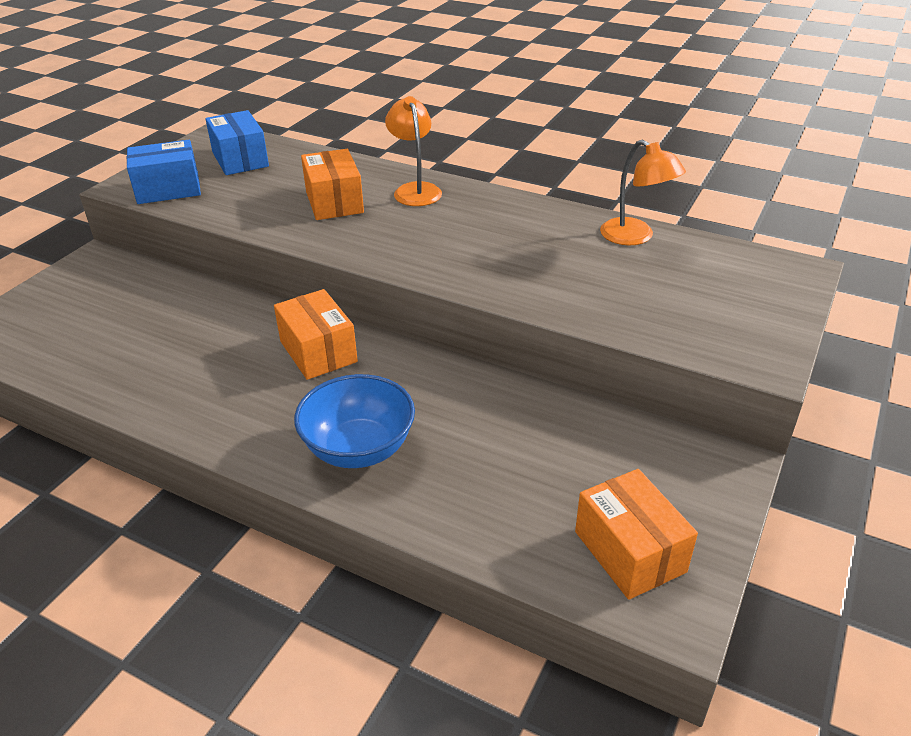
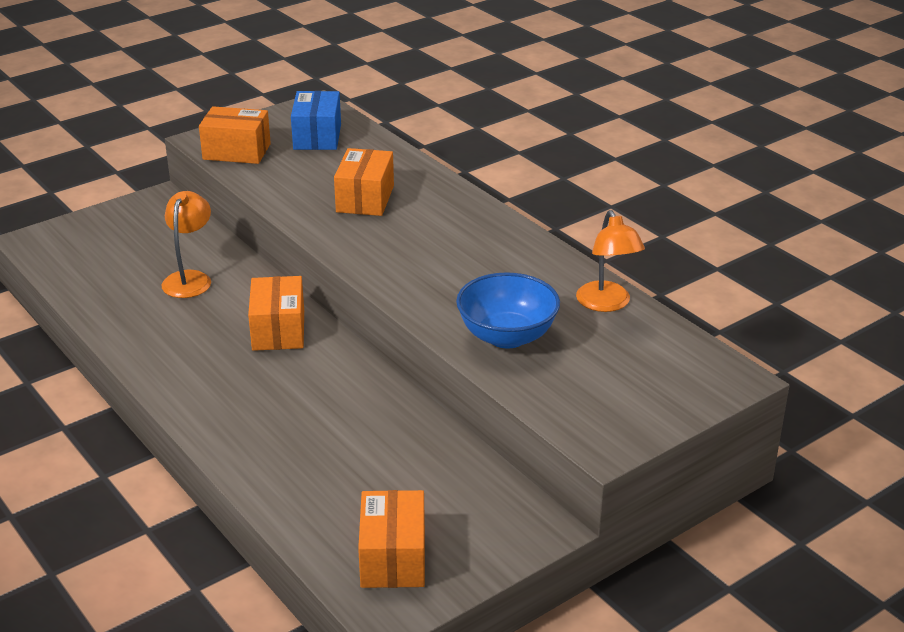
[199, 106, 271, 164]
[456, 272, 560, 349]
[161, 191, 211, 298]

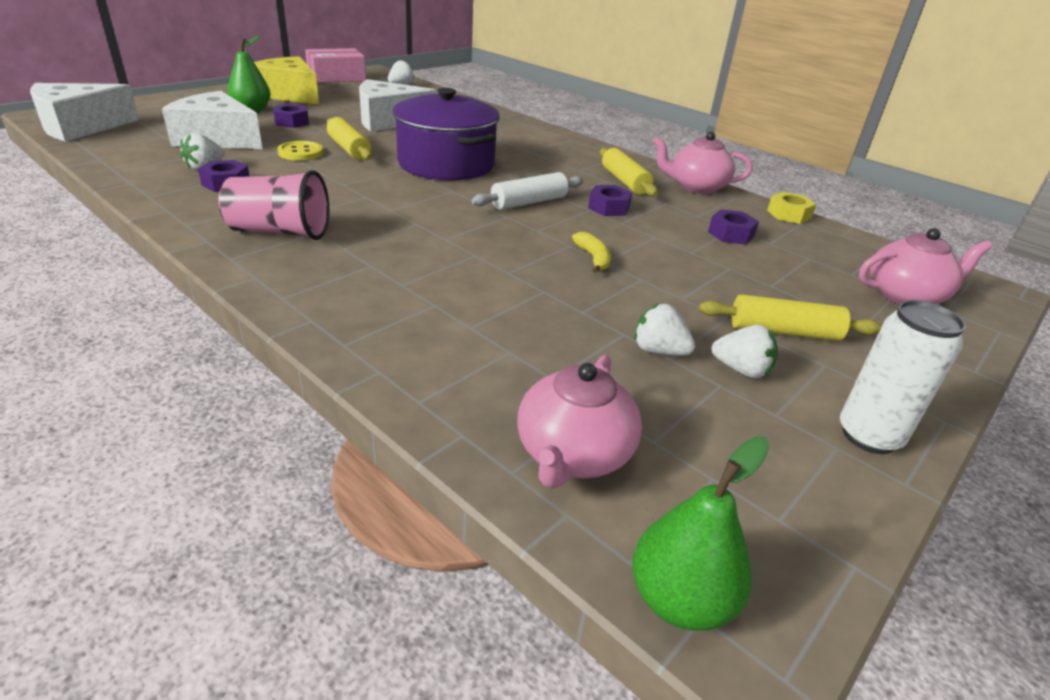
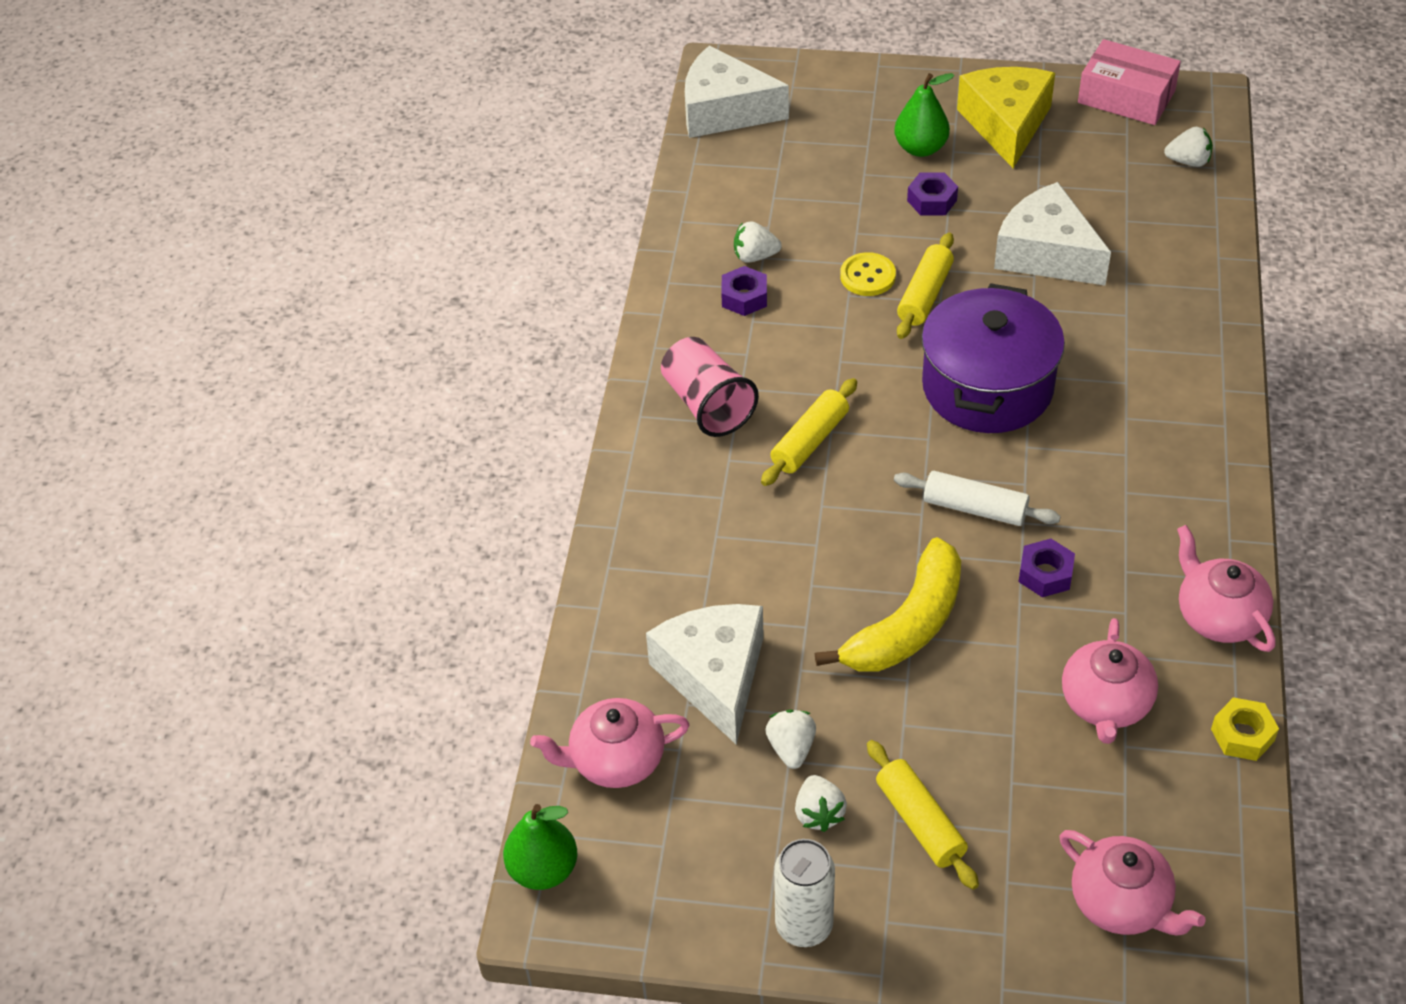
[646, 604, 764, 744]
[815, 537, 961, 672]
[761, 378, 857, 486]
[1062, 618, 1158, 744]

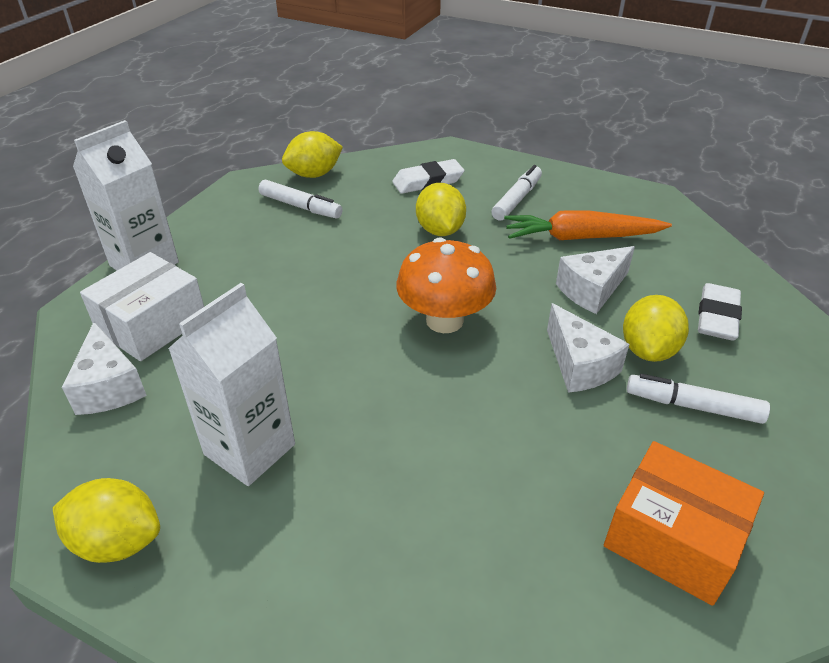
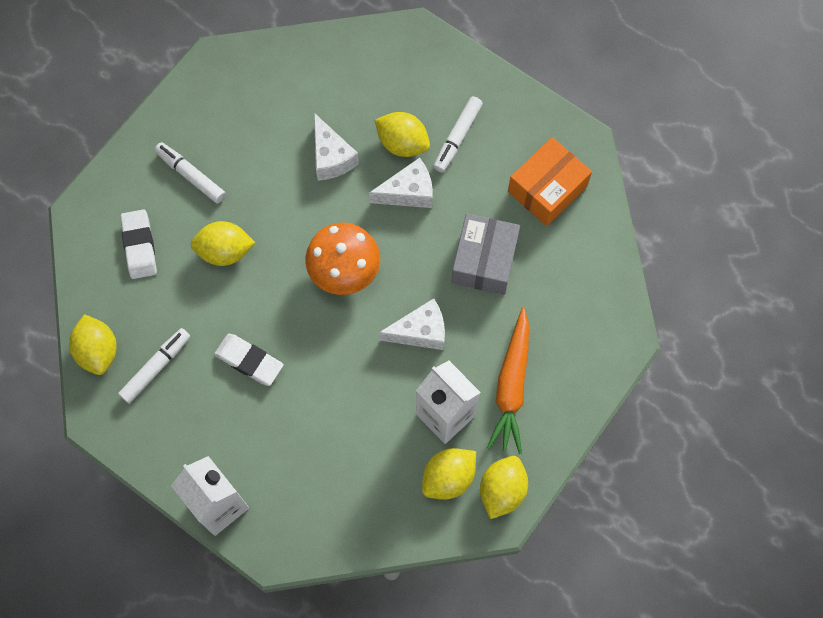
[379, 298, 445, 350]
[80, 252, 204, 361] (first image)
[487, 308, 529, 454]
[214, 334, 284, 386]
[422, 448, 476, 500]
[451, 214, 520, 295]

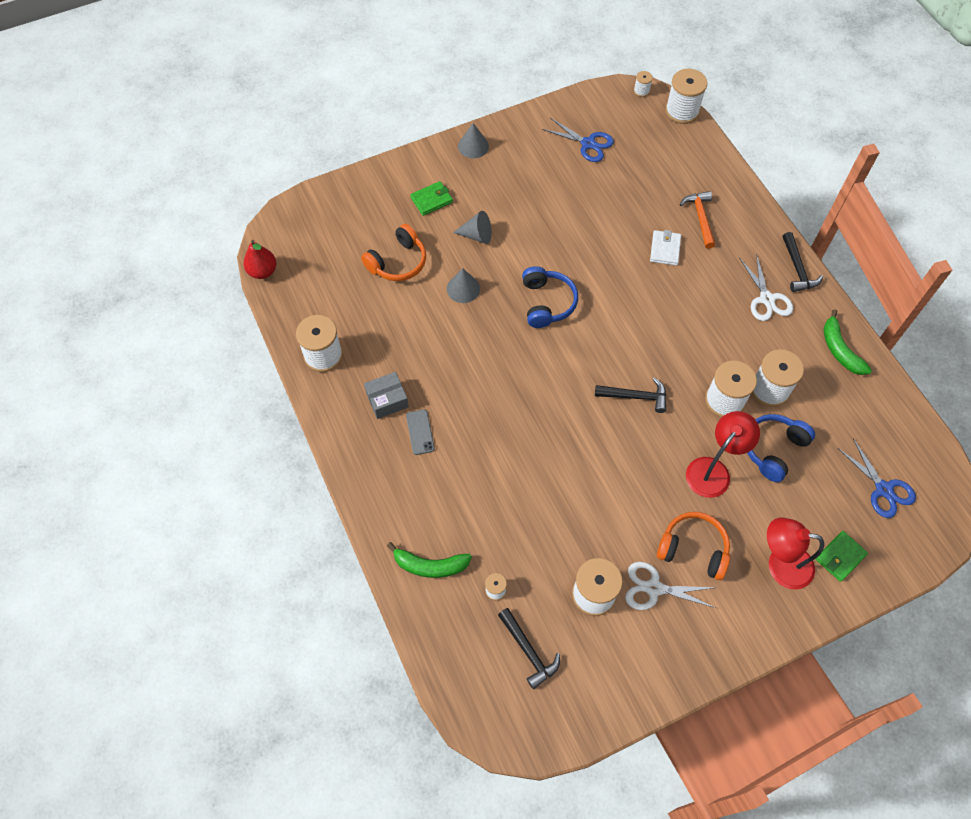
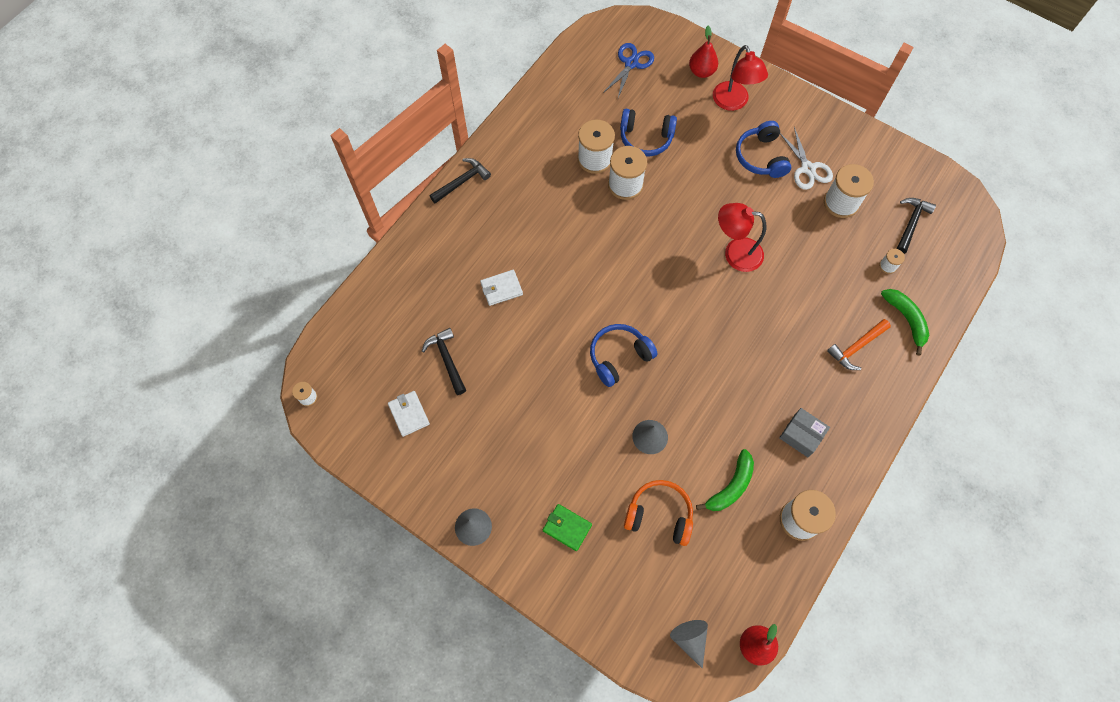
[406, 409, 435, 455] (first image)
[670, 620, 708, 669]
[388, 391, 430, 437]
[422, 328, 466, 395]
[736, 121, 791, 178]
[665, 69, 707, 124] (first image)
[827, 319, 891, 370]
[718, 203, 766, 272]
[740, 253, 793, 321] (first image)
[689, 26, 718, 78]
[696, 449, 754, 511]

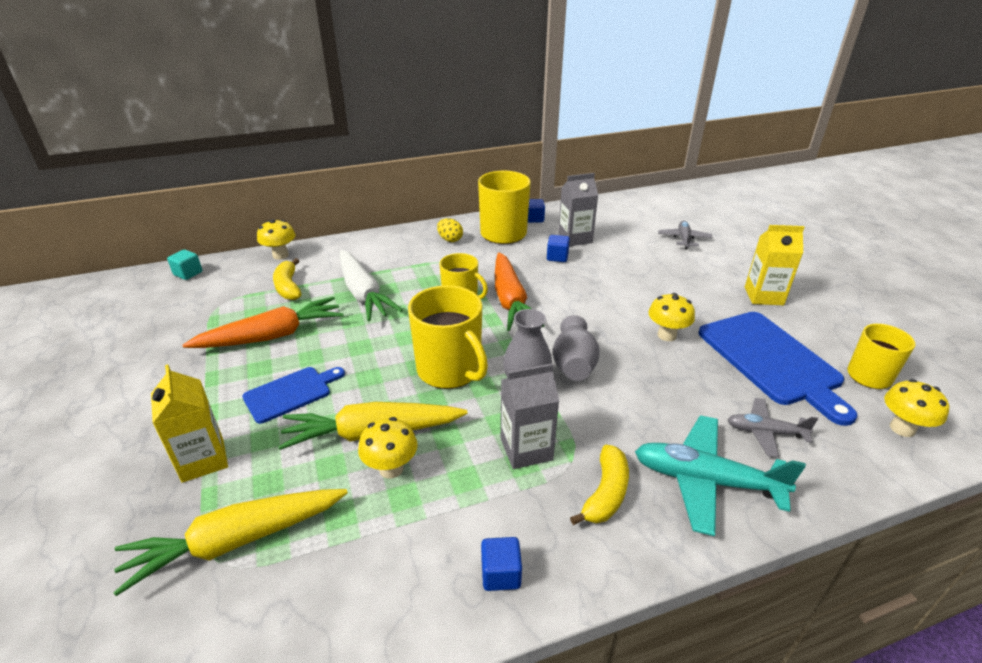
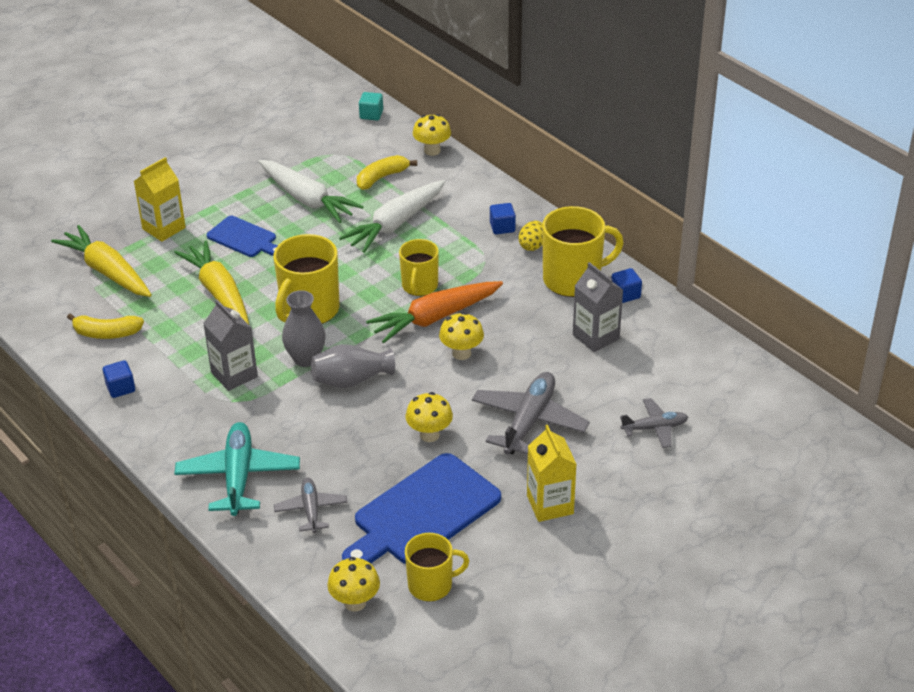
[258, 160, 364, 223]
[439, 312, 484, 360]
[490, 203, 516, 234]
[67, 313, 144, 339]
[472, 372, 590, 455]

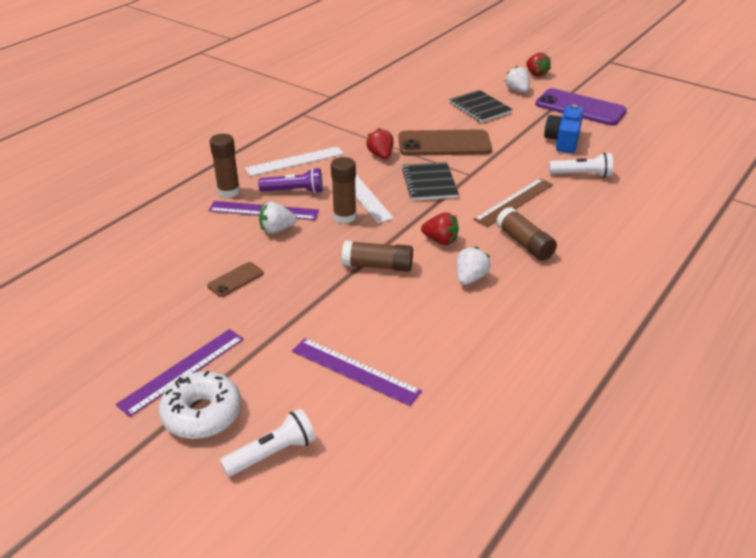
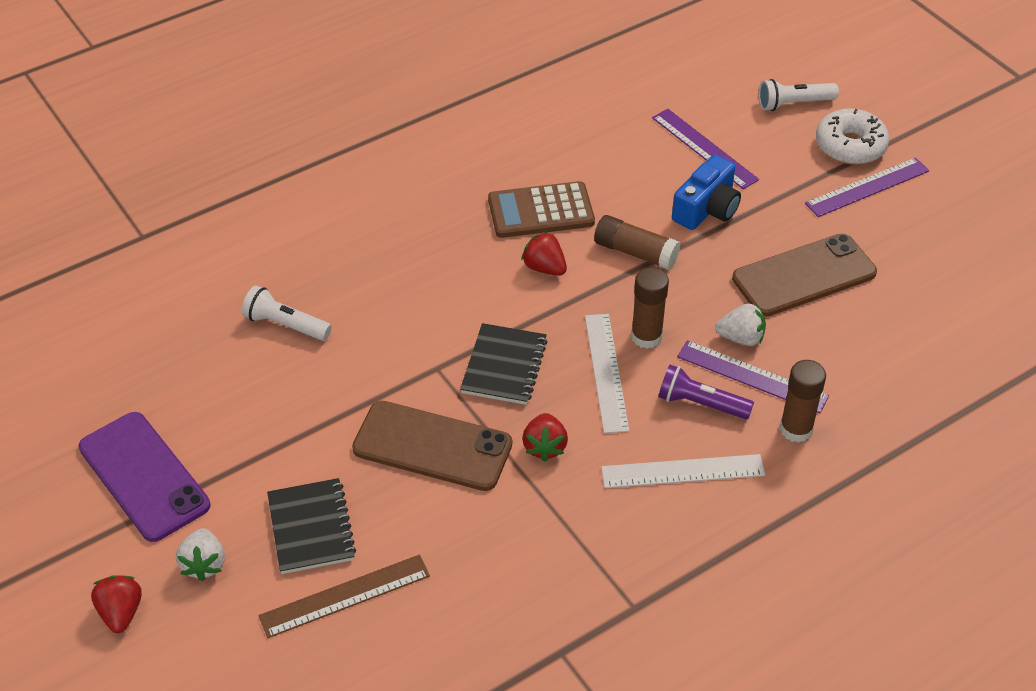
[732, 233, 877, 317]
[488, 181, 595, 238]
[259, 555, 430, 638]
[496, 207, 557, 261] (first image)
[672, 154, 741, 230]

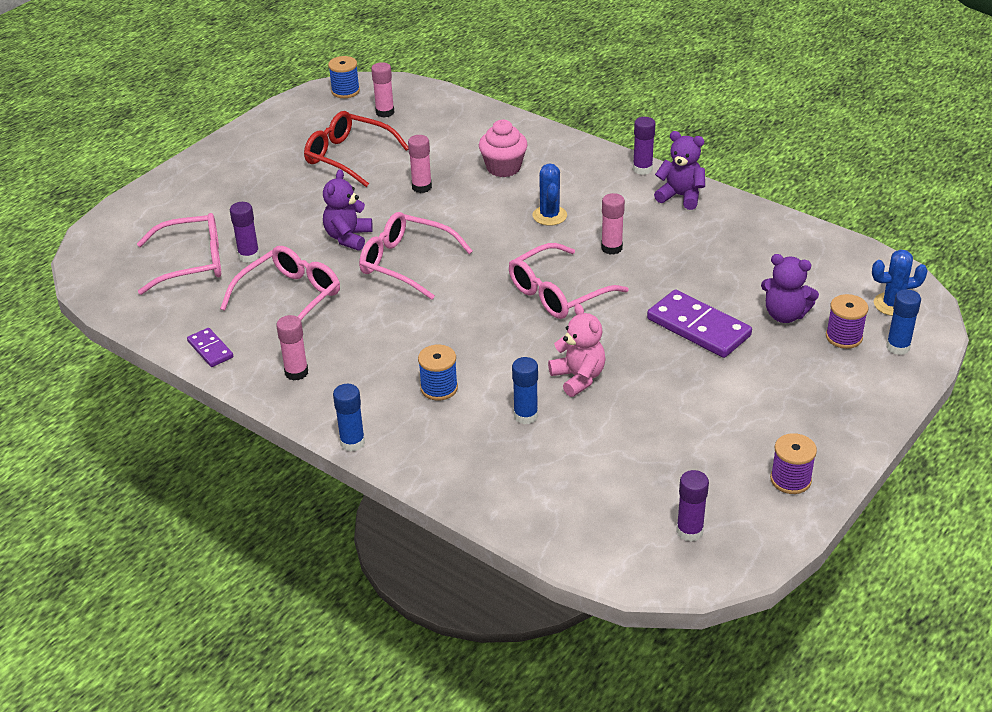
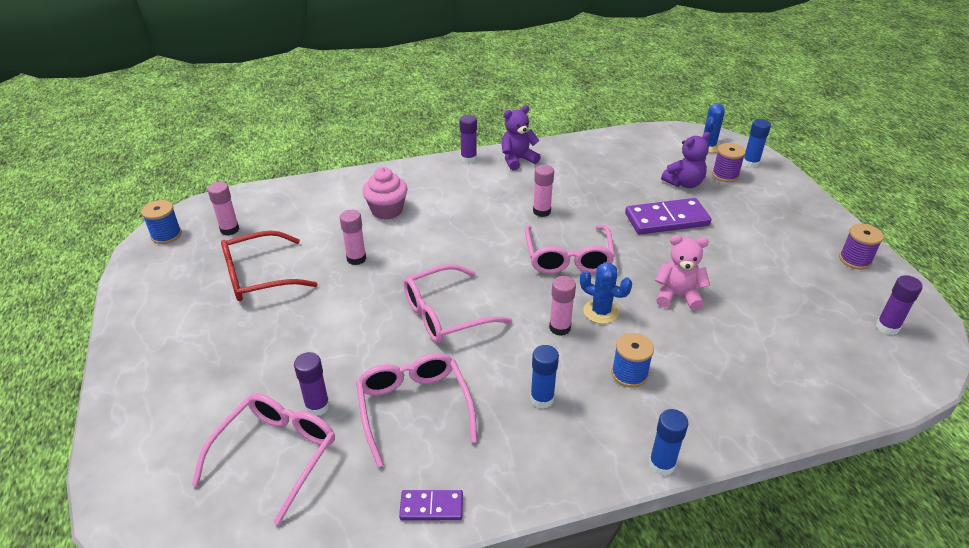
[549, 276, 576, 336]
[323, 169, 373, 251] (first image)
[530, 345, 559, 409]
[580, 262, 632, 324]

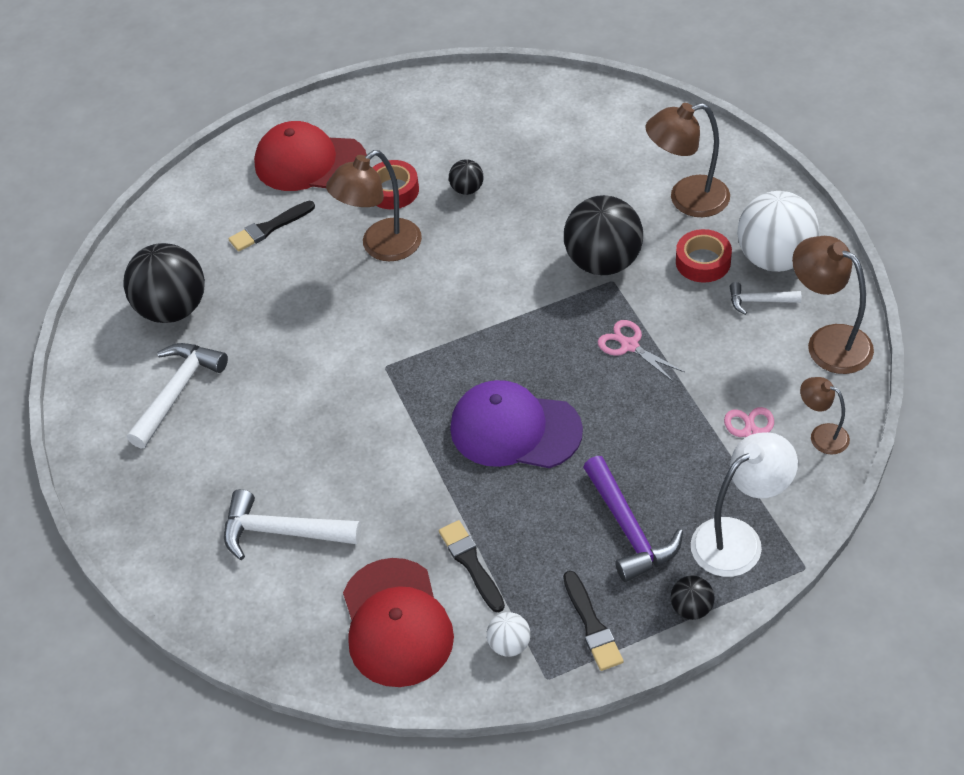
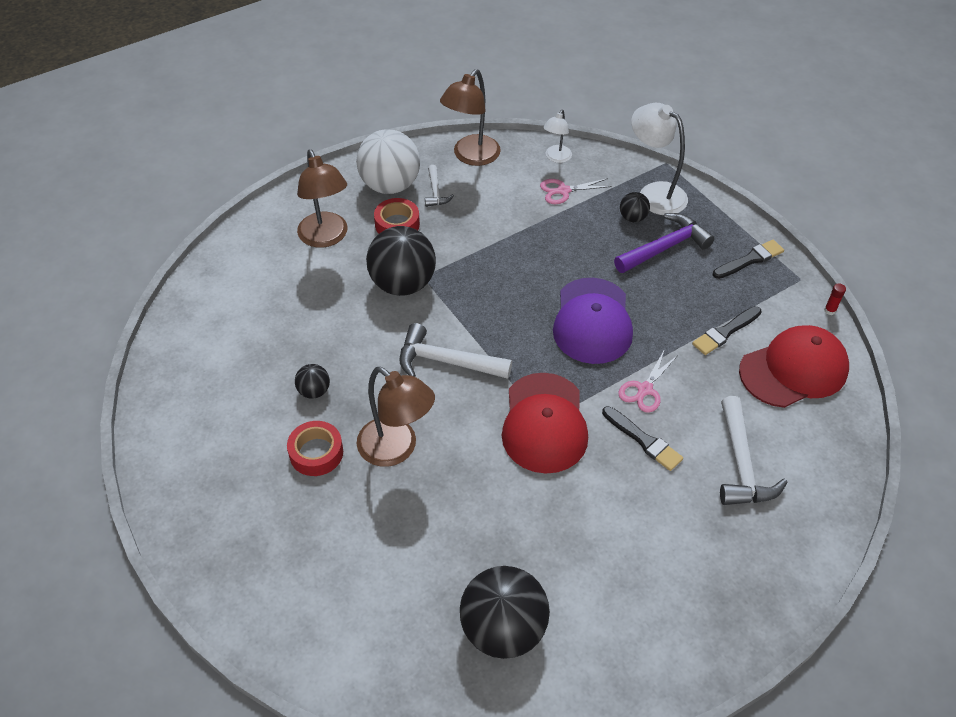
[399, 323, 512, 379]
[602, 406, 683, 471]
[502, 373, 588, 474]
[487, 612, 530, 657] (first image)
[618, 349, 678, 413]
[620, 192, 650, 222]
[543, 110, 572, 163]
[824, 283, 846, 315]

